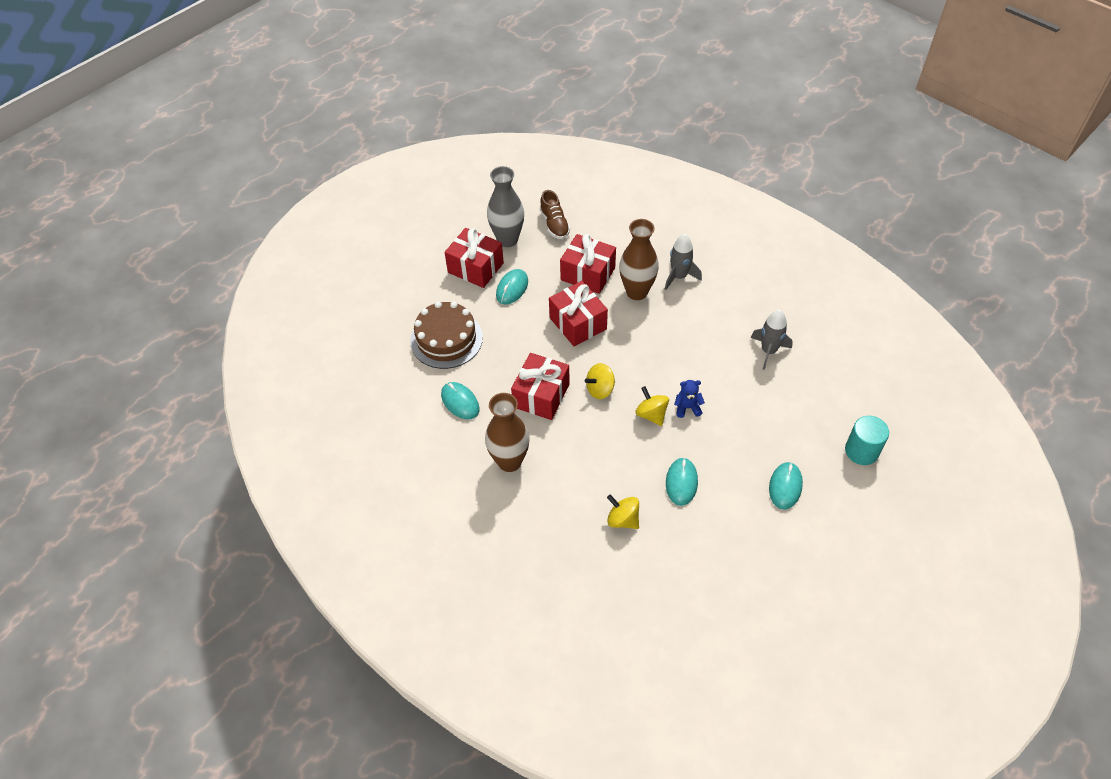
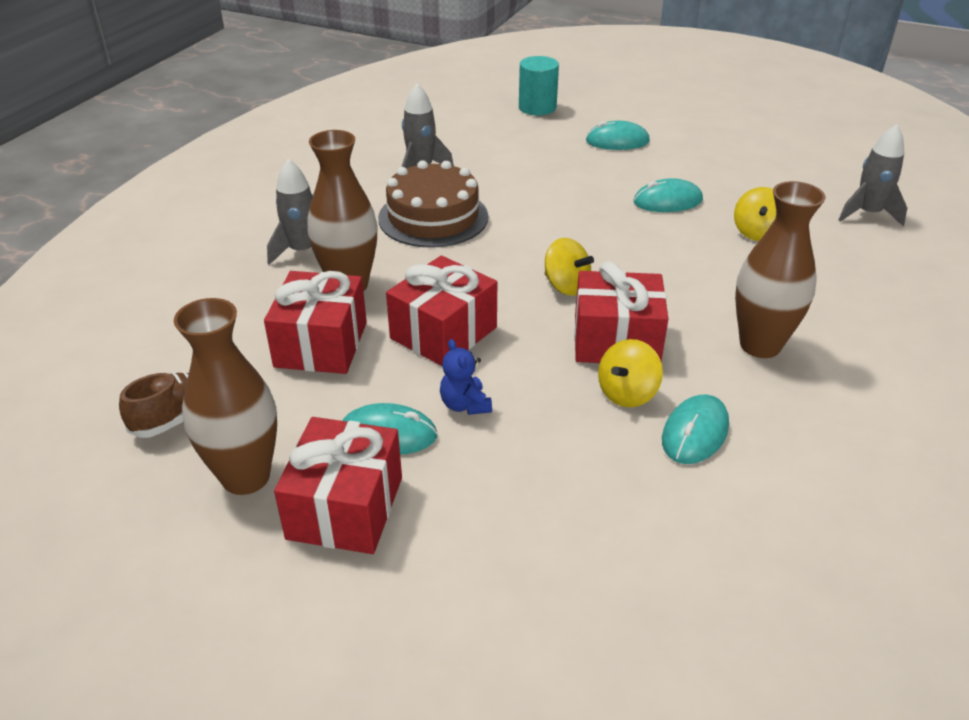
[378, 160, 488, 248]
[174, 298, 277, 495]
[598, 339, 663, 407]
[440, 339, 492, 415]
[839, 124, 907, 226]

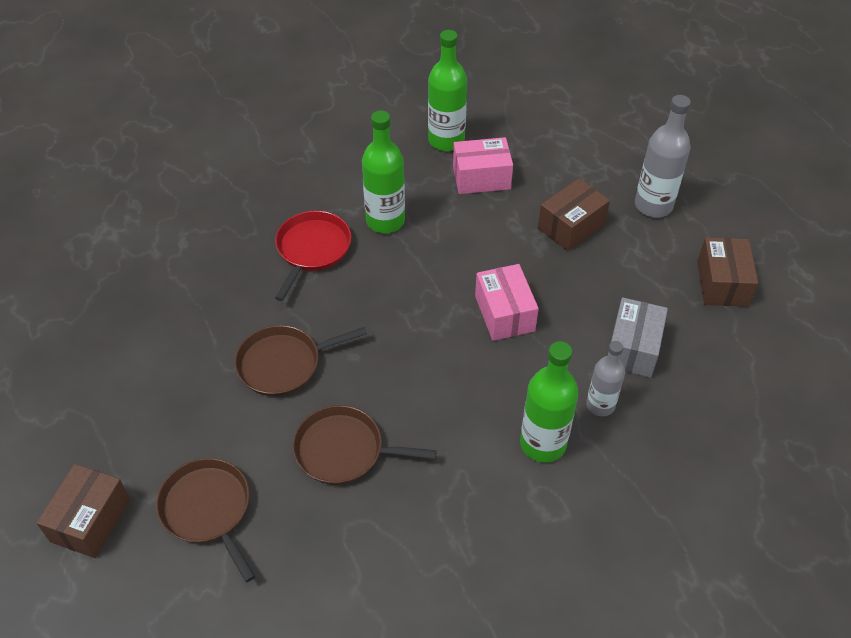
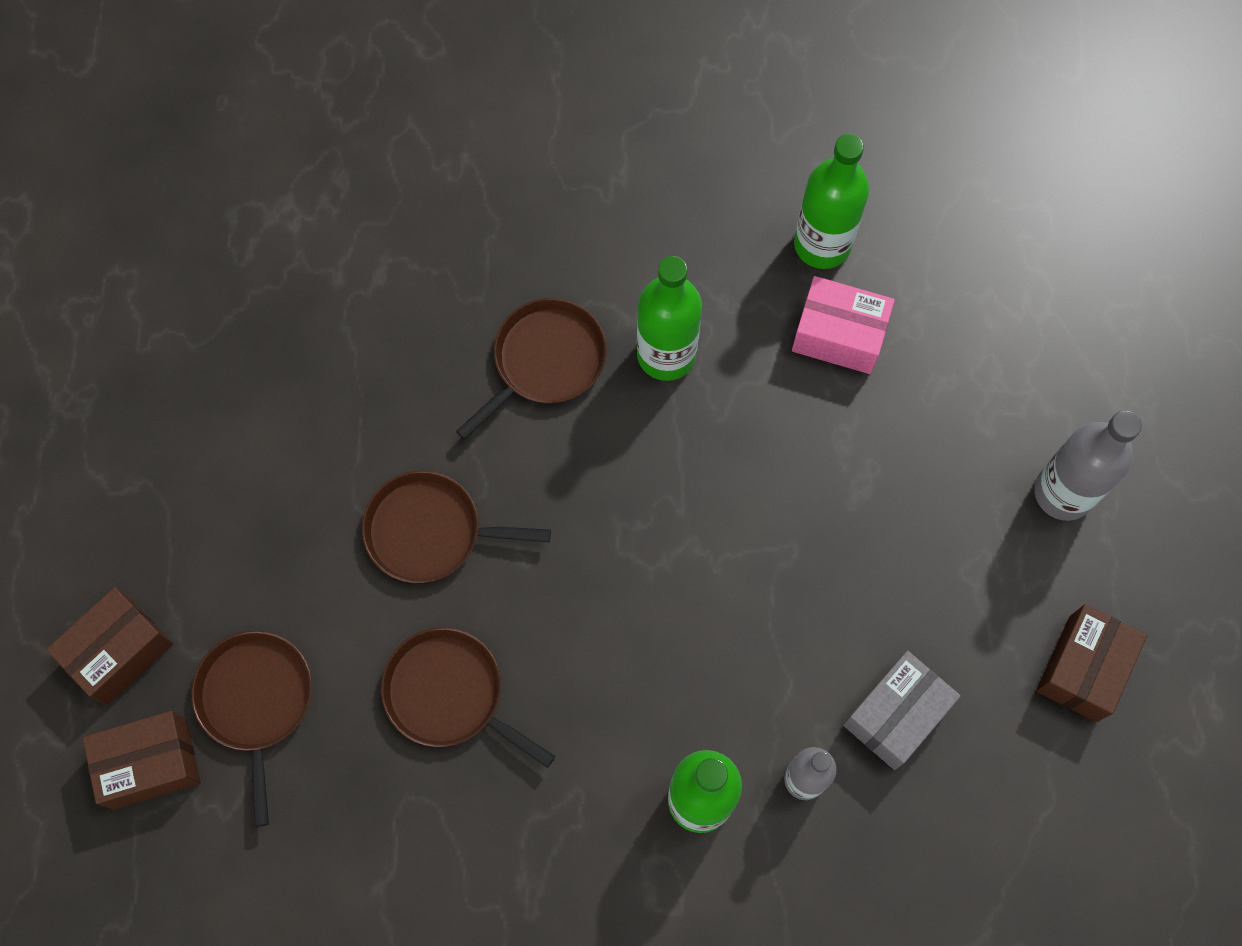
[456, 298, 607, 440]
[475, 264, 539, 341] (first image)
[83, 711, 201, 810]

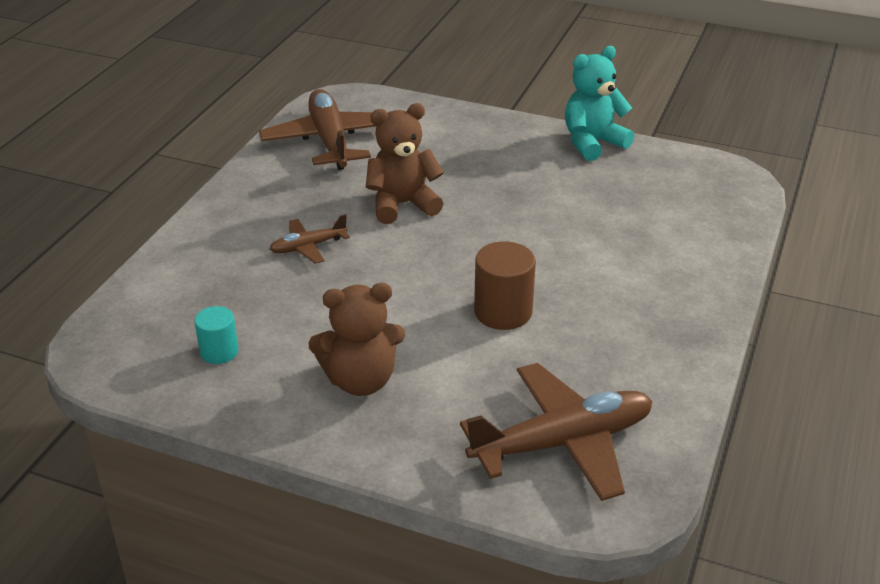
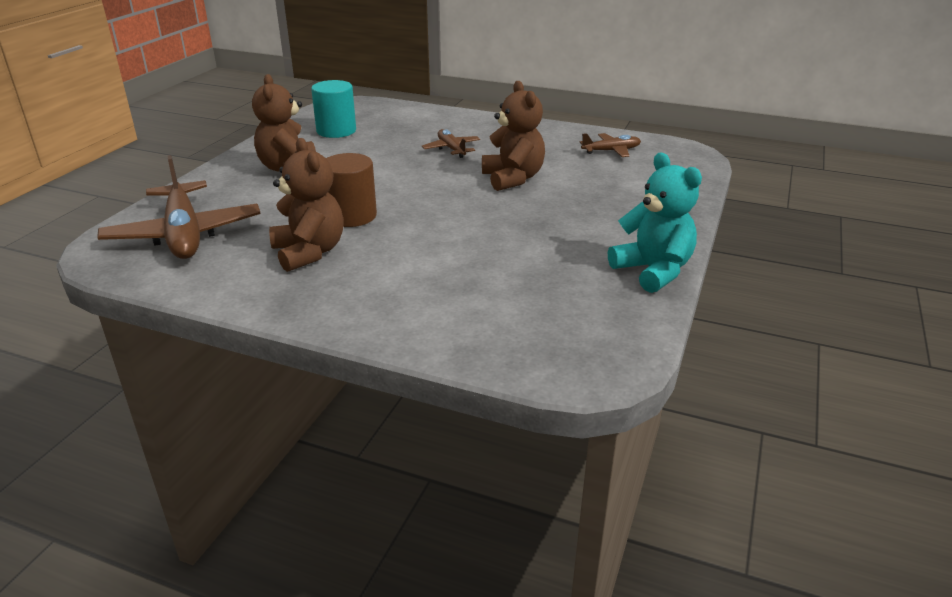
[311, 80, 356, 138]
[579, 133, 641, 157]
[269, 138, 344, 272]

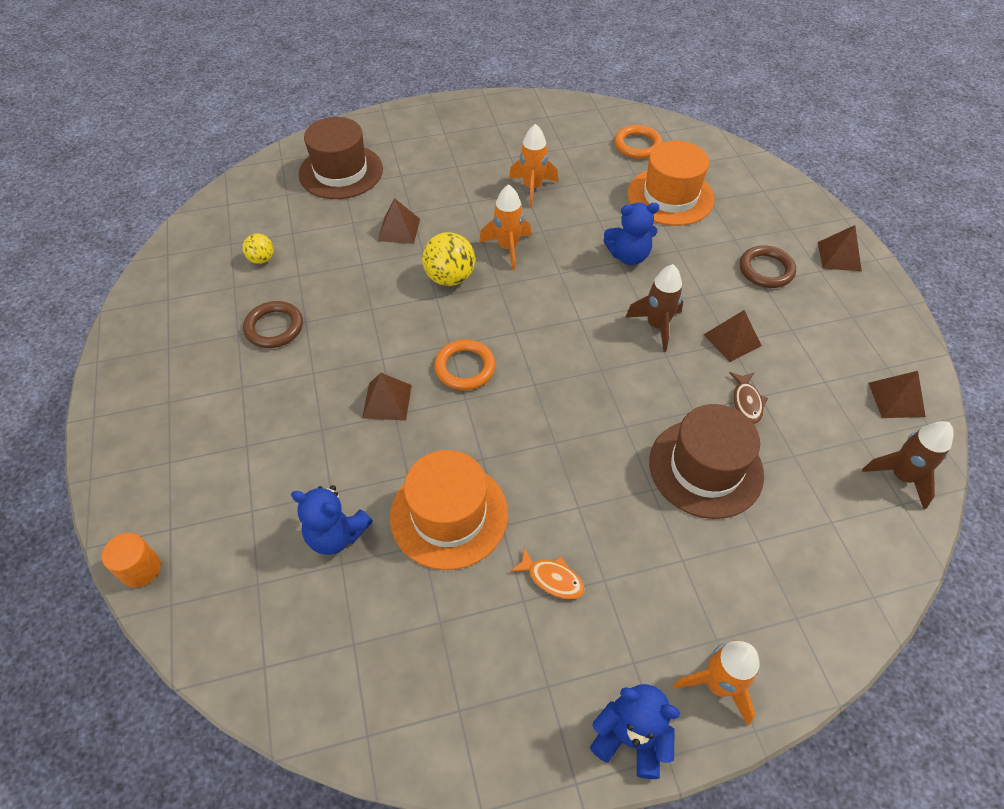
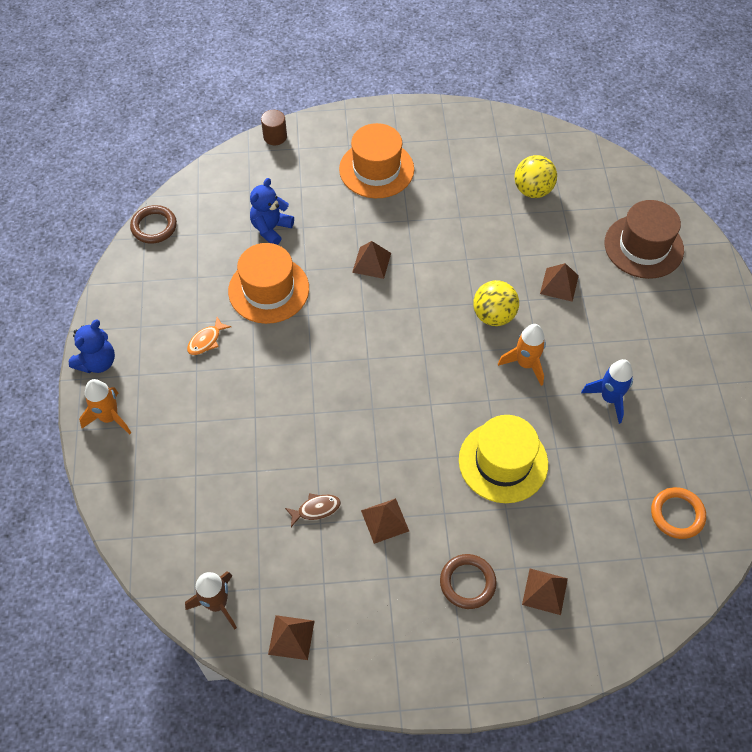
[261, 110, 287, 145]
[515, 155, 557, 198]
[130, 205, 177, 244]
[434, 340, 495, 390] (first image)
[581, 359, 633, 424]
[459, 415, 548, 503]
[625, 264, 683, 352] (first image)
[339, 123, 414, 198]
[649, 404, 764, 519] (first image)
[285, 493, 341, 527]
[522, 569, 568, 615]

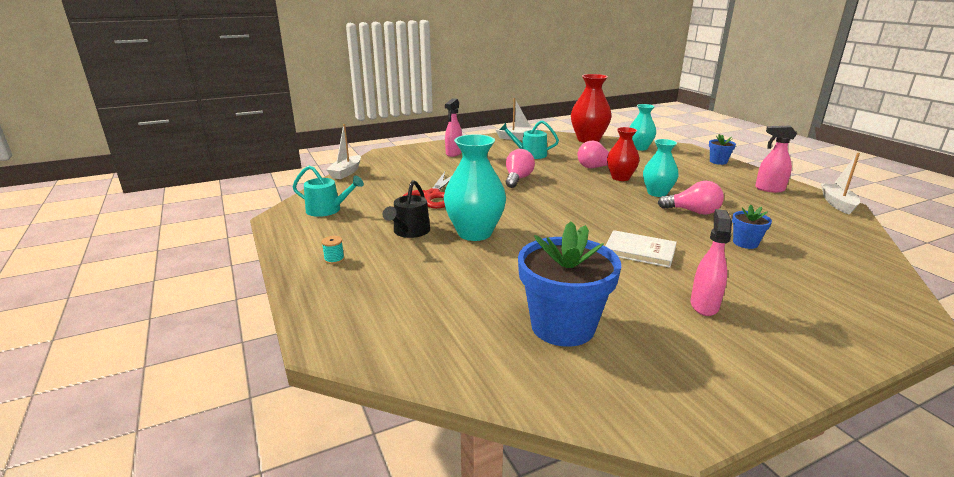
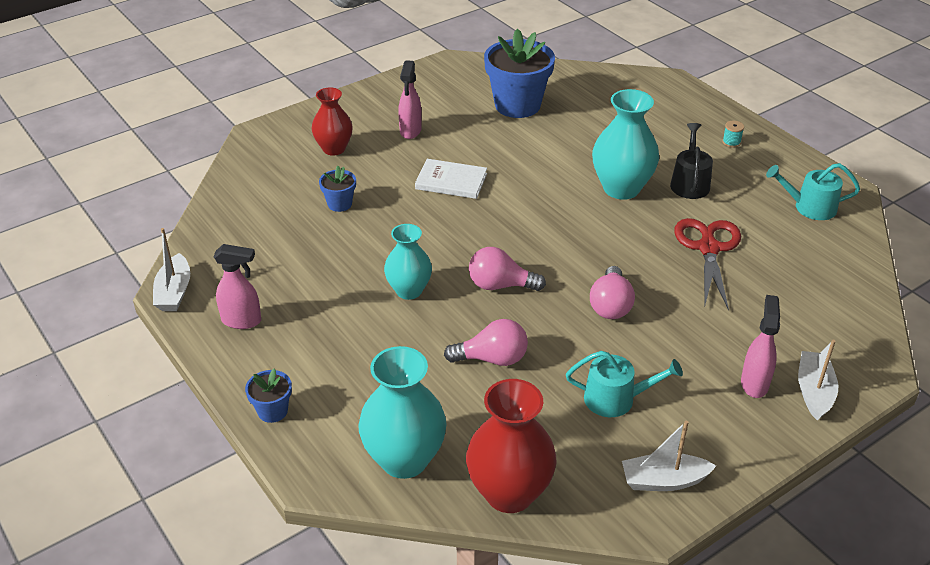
[798, 340, 838, 421]
[312, 87, 353, 156]
[358, 346, 447, 479]
[469, 247, 546, 291]

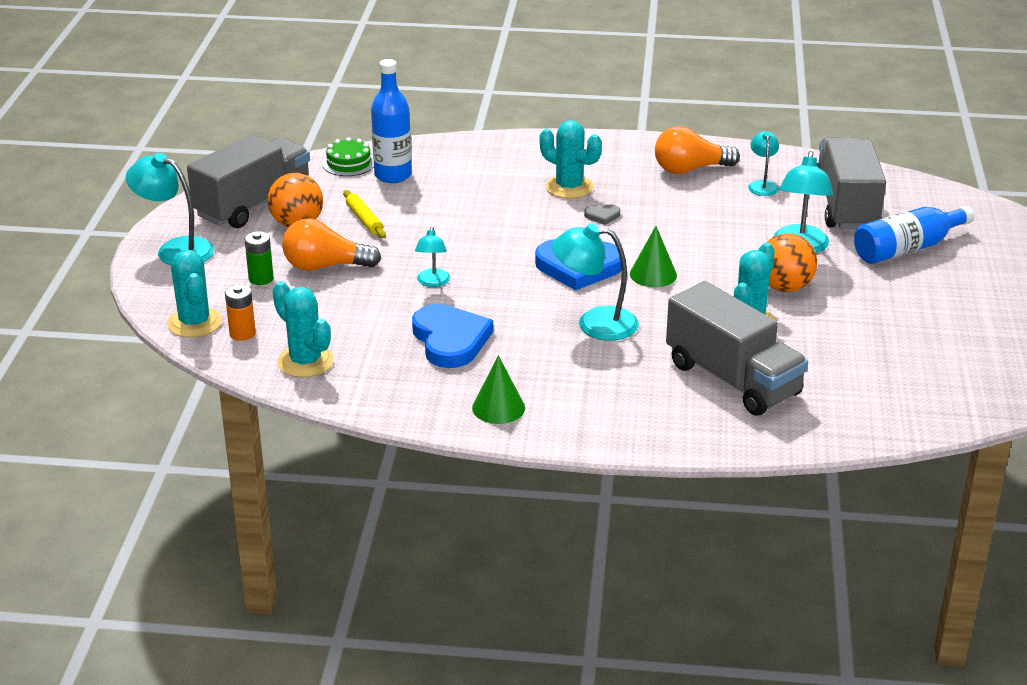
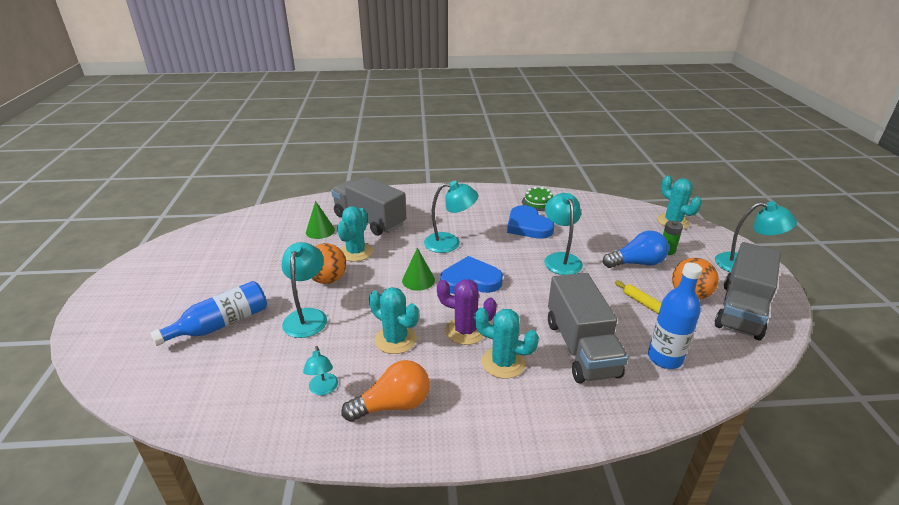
[225, 284, 256, 341] (first image)
[369, 287, 419, 354]
[603, 231, 669, 268]
[522, 187, 553, 211]
[544, 193, 583, 275]
[306, 201, 335, 239]
[437, 279, 497, 345]
[548, 273, 628, 383]

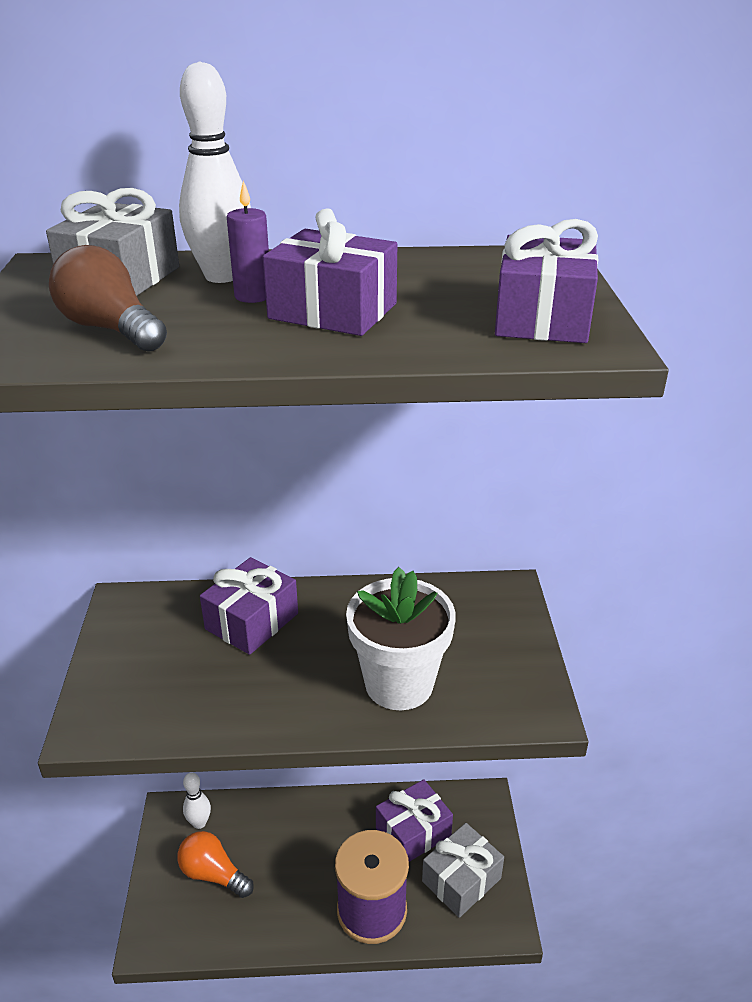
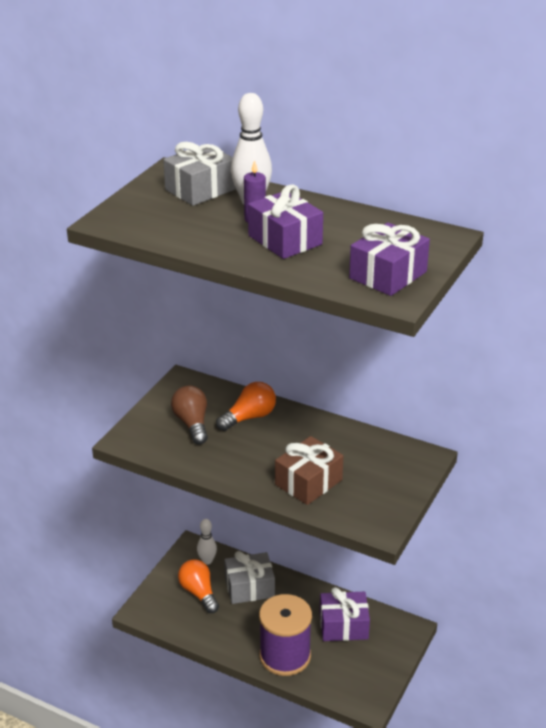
[171, 386, 208, 444]
[216, 382, 276, 431]
[275, 436, 343, 505]
[224, 551, 275, 604]

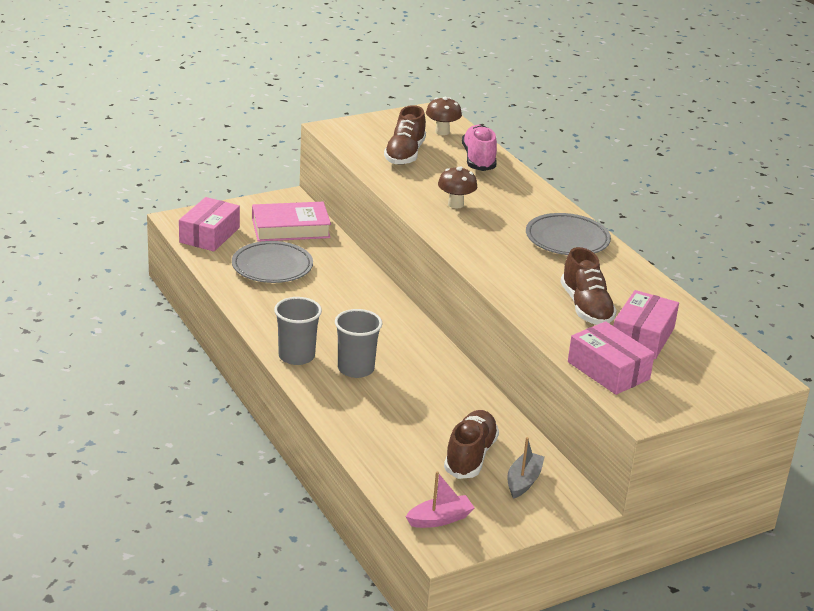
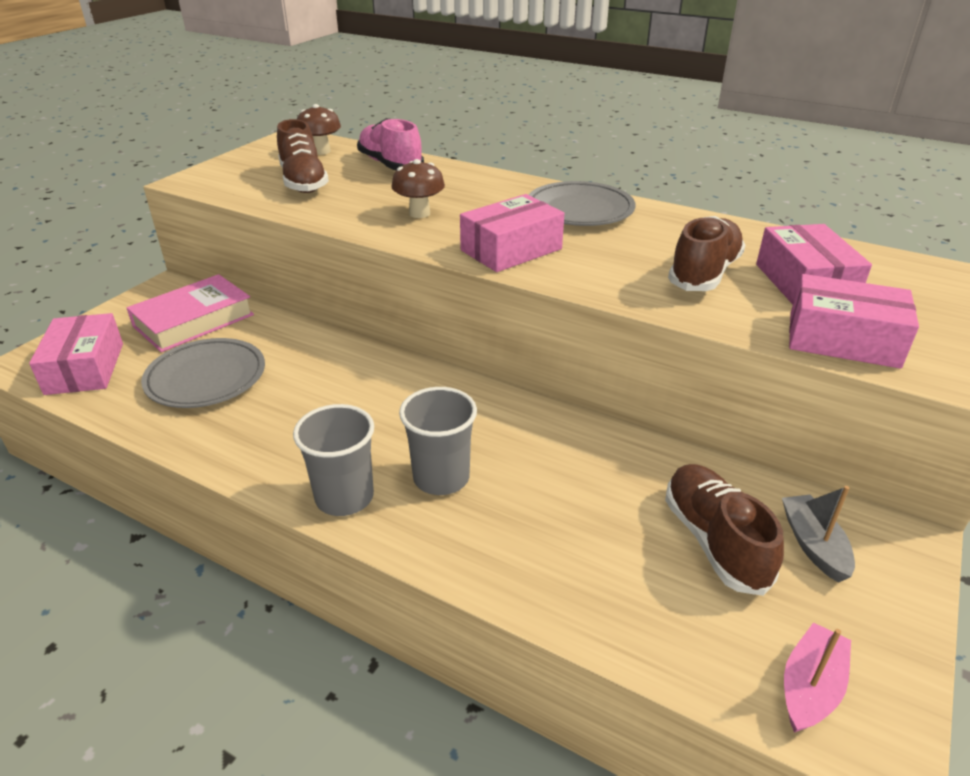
[668, 216, 745, 291]
[460, 194, 564, 272]

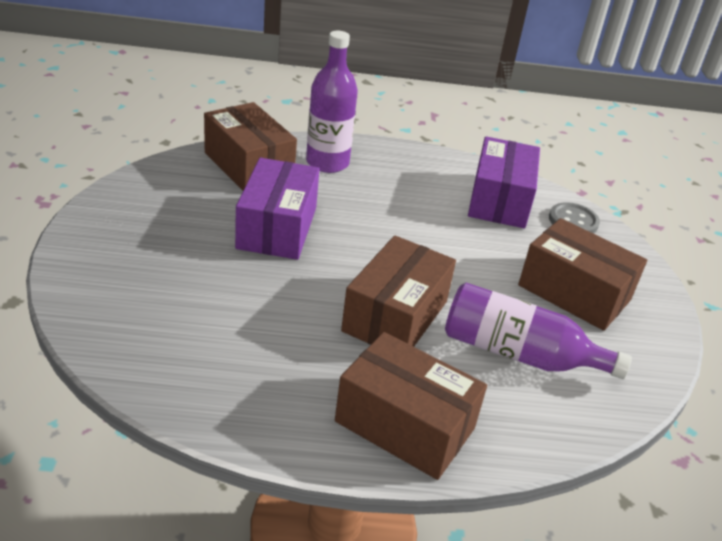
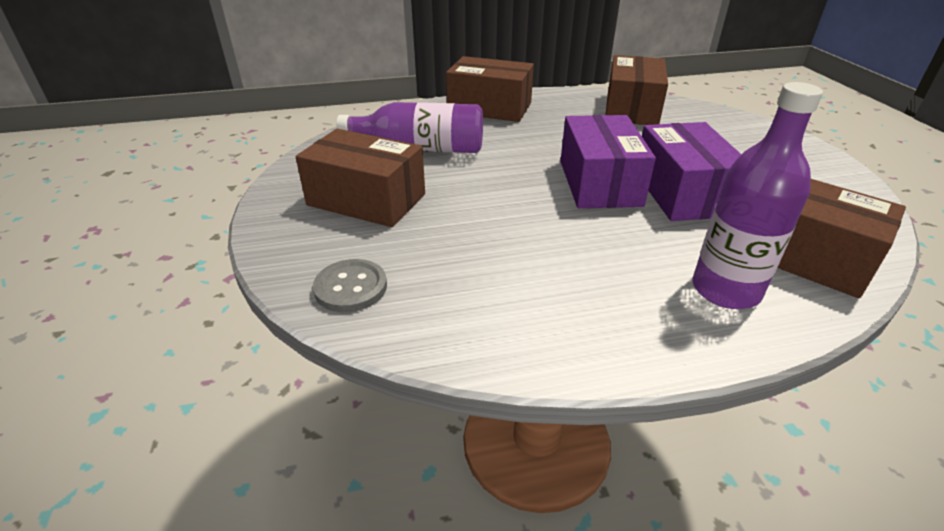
[606, 55, 668, 125]
[560, 115, 656, 208]

